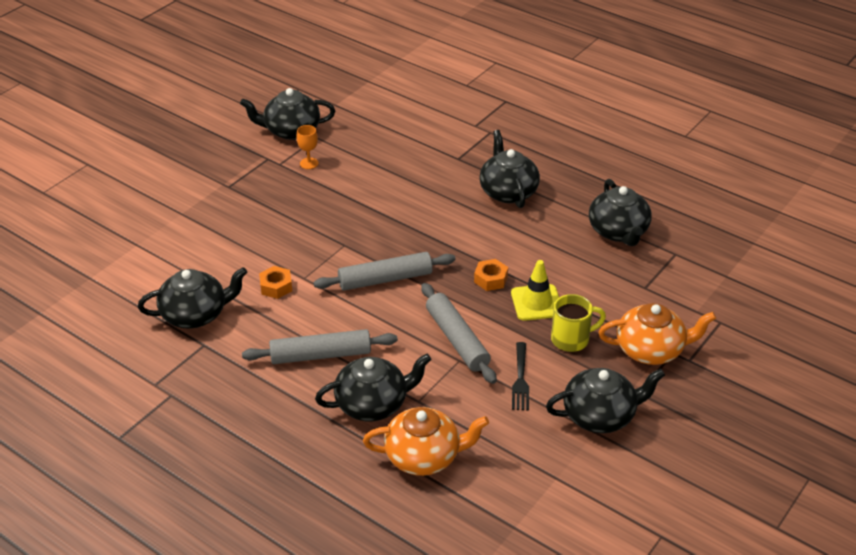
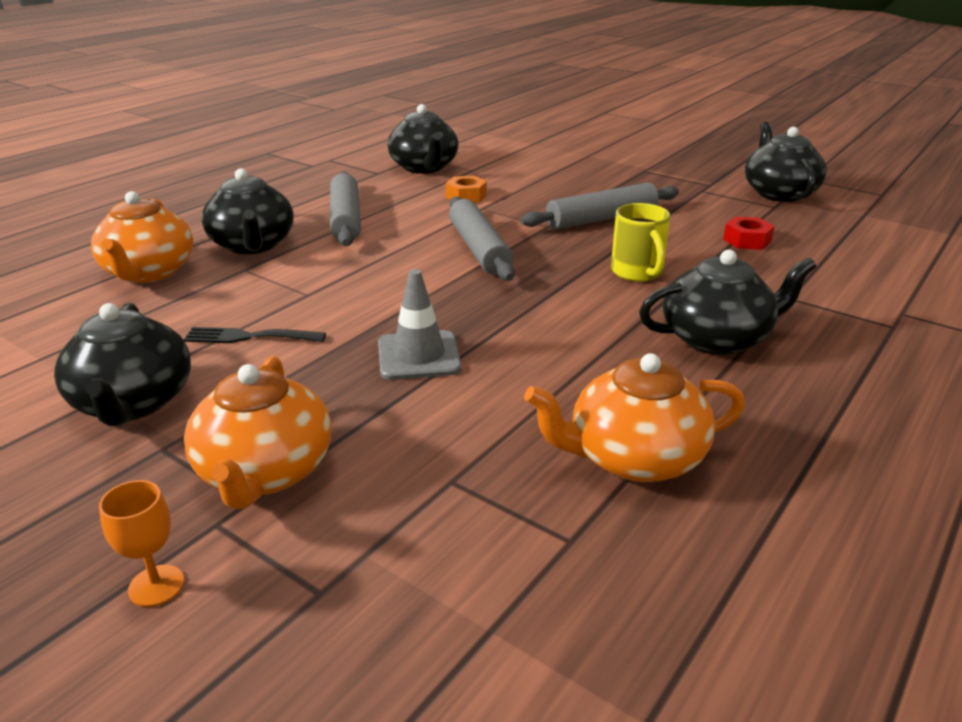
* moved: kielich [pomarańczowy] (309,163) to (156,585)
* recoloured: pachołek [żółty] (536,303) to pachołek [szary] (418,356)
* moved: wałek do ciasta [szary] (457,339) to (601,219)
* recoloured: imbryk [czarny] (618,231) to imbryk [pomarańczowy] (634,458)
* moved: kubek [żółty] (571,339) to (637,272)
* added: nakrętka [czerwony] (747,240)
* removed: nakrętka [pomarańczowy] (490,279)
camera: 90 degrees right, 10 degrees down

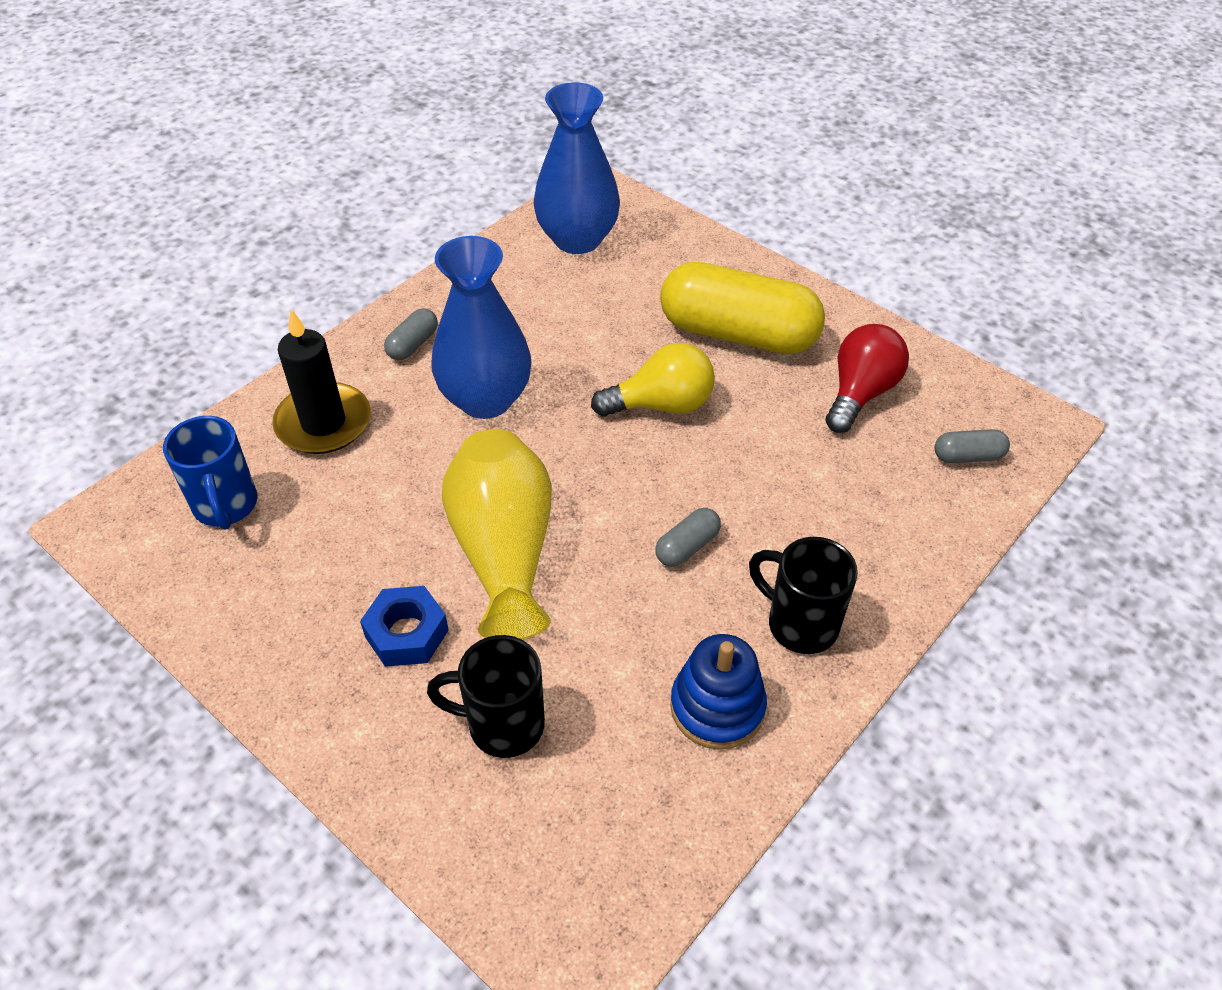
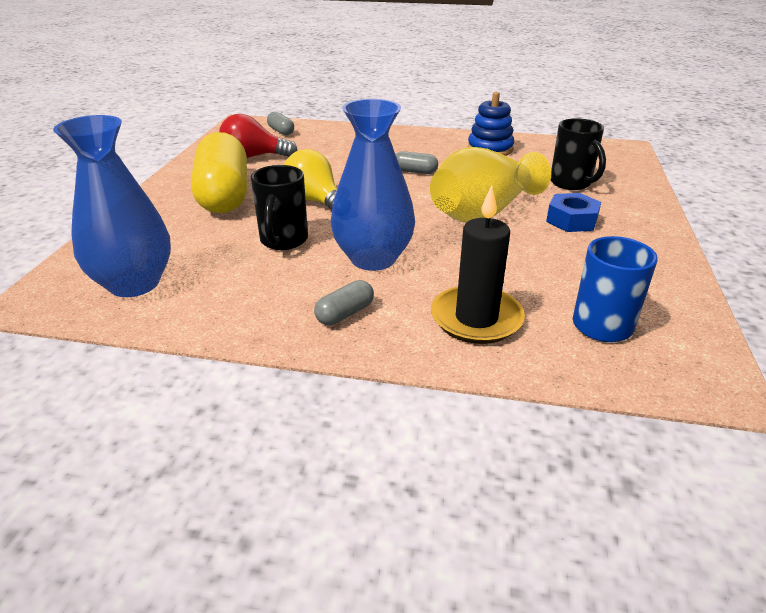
* moved: kubek [czarny] (800,624) to (283,241)
* turned: kapsułka [szary] (413,344) = (345,314) 45 degrees counterclockwise
camera: 120 degrees left, 15 degrees down

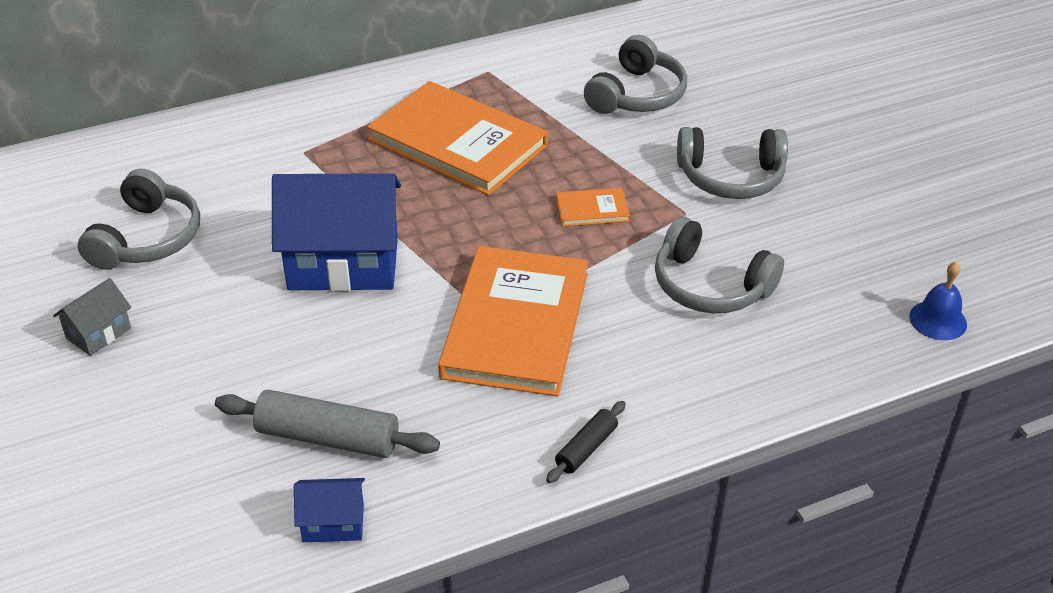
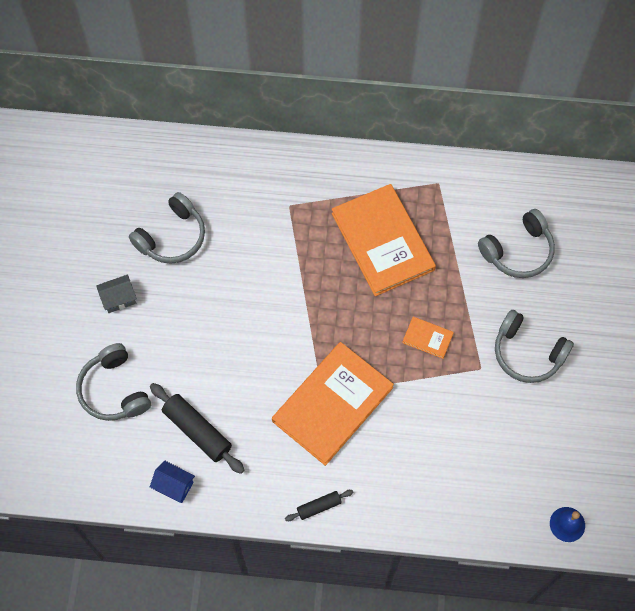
* moved: słuchawki [szary] (710,286) to (114,390)
* recoloured: wałek do ciasta [szary] (328,438) to wałek do ciasta [czarny] (197,431)
* removed: domek [niebieski] (343,263)
camera: 30 degrees right, 25 degrees up

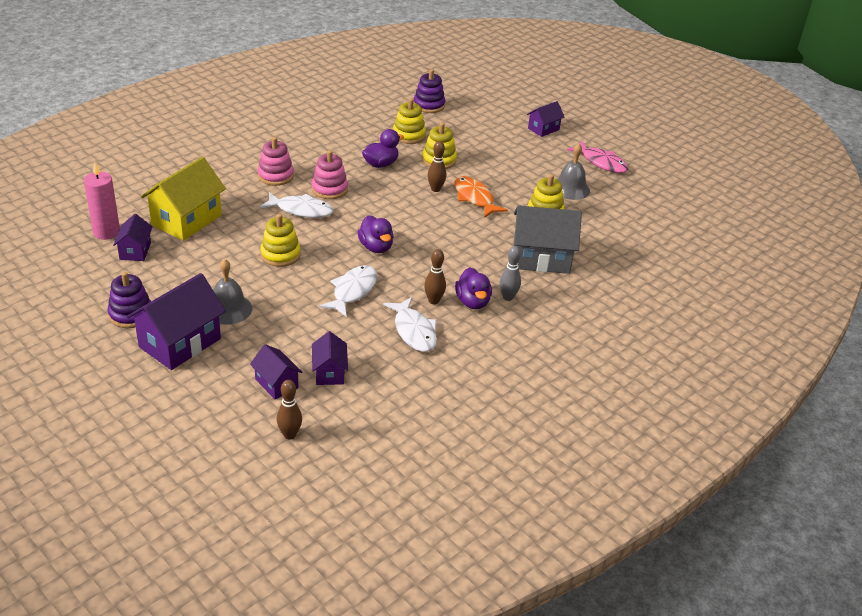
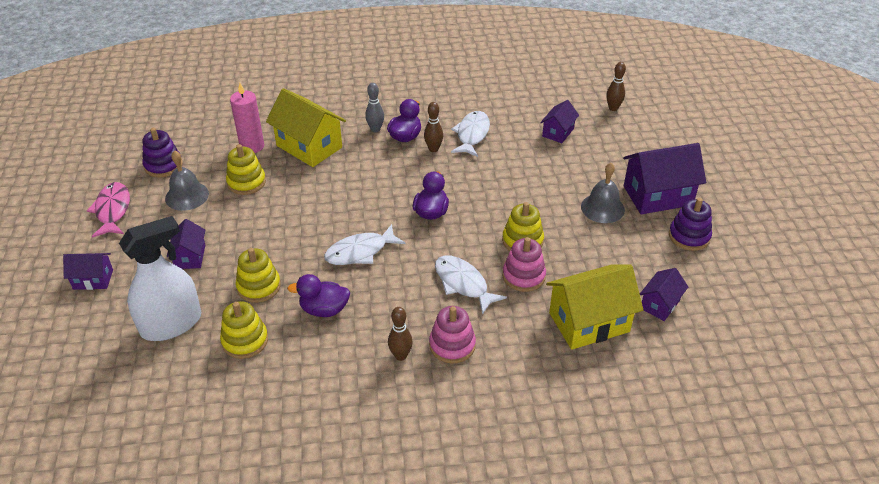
* added: spryskiwacz [biały] (171,324)
* moved: zabawka nakładanka [fioletowy] (429,105) to (163,165)
* moved: domek [fioletowy] (276,383) to (190,257)
* moved: świeca [różowy] (106,232) to (252,146)
* recoloured: domek [szary] (541,258) to domek [żółty] (309,146)
* moved: ryba [biały] (352,291) to (360,252)
* moved: kręgiel [brązowy] (435,189) to (400,356)
* moved: zabawka nakładanka [różowy] (329,189) to (523,276)
* removed: ryba [pomarańczowy] (474,198)
camera: 140 degrees left, 5 degrees up

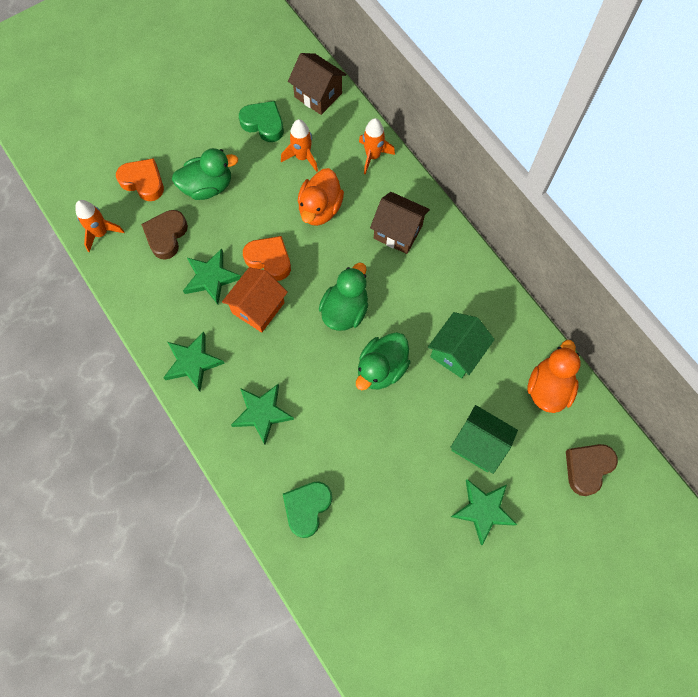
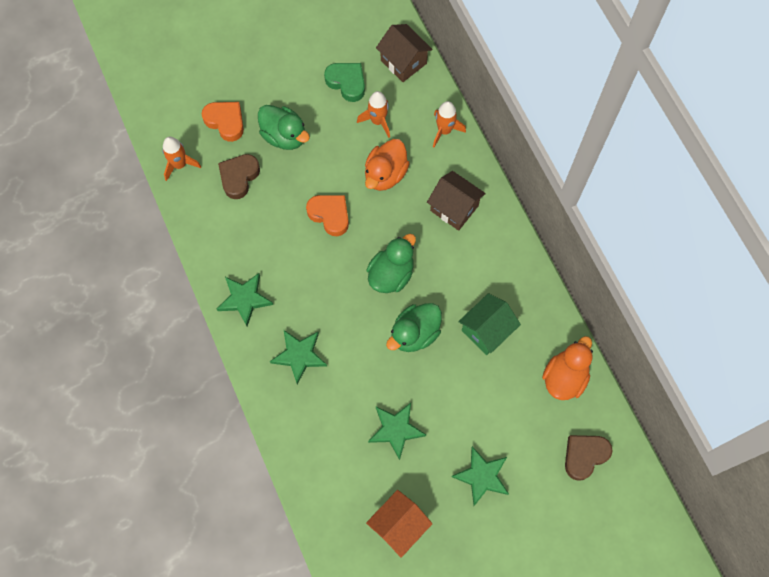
* turned: kaczka [zielony] (208,187) = (284,136) 45 degrees clockwise
* moved: domek [pomarańczowy] (258,308) to (398,526)
* moved: gwiazda [zielony] (211,278) to (396,430)
* removed: serce [zielony] (307,508)
* removed: domek [zielony] (478,444)
camera: 10 degrees right, 0 degrees up

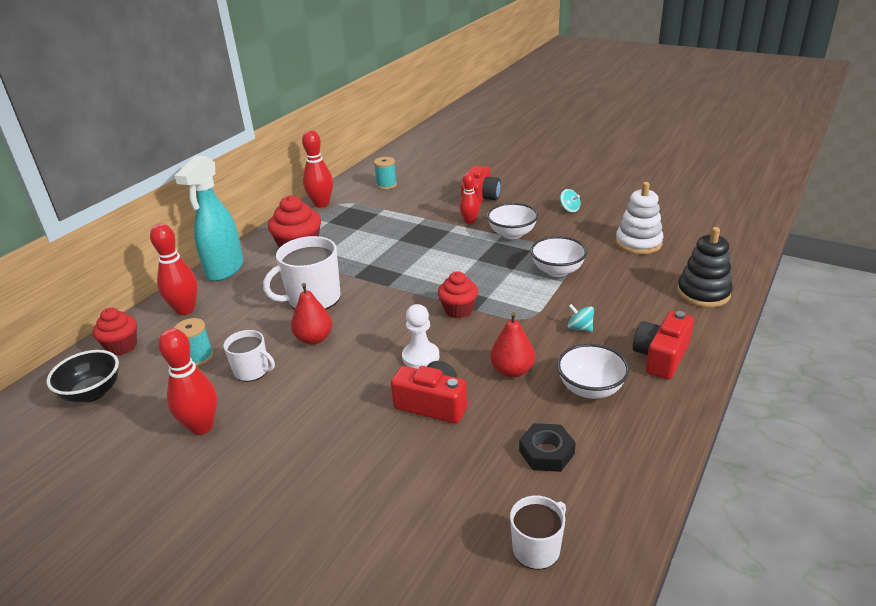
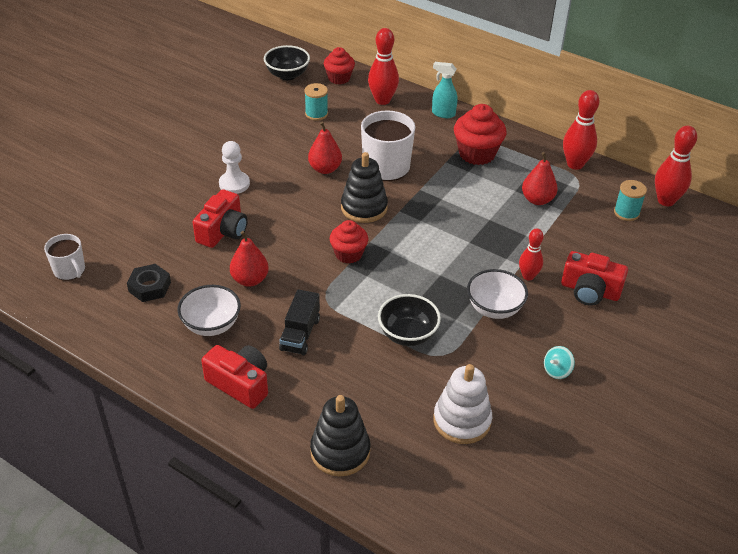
* moved: pionek [biały] (420,357) to (234,184)
* replaced: bączek [turkusowy] (580,328) to ciężarówka [czarny] (300,334)
* added: zabawka nakładanka [czarny] (364,208)
* recoloured: miska [biały] (557,271) to miska [czarny] (407,334)
* resized: spryskiwacz [turkusowy] (225,270) = (443,114) x0.53
* added: gruszka [czerwony] (537,200)
* moved: kręgiel [czerwony] (201,427) to (666,201)
* removed: kubek [biały] (252,371)
camera: 90 degrees right, 10 degrees up

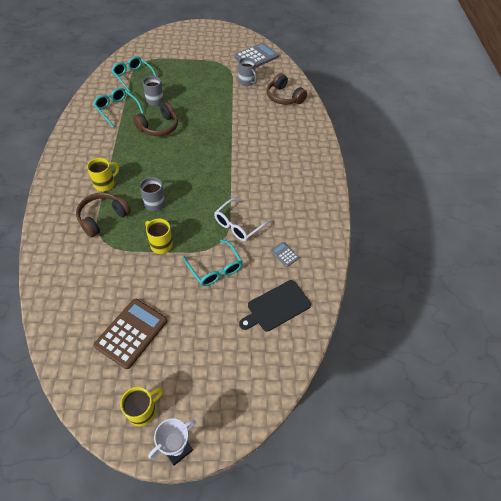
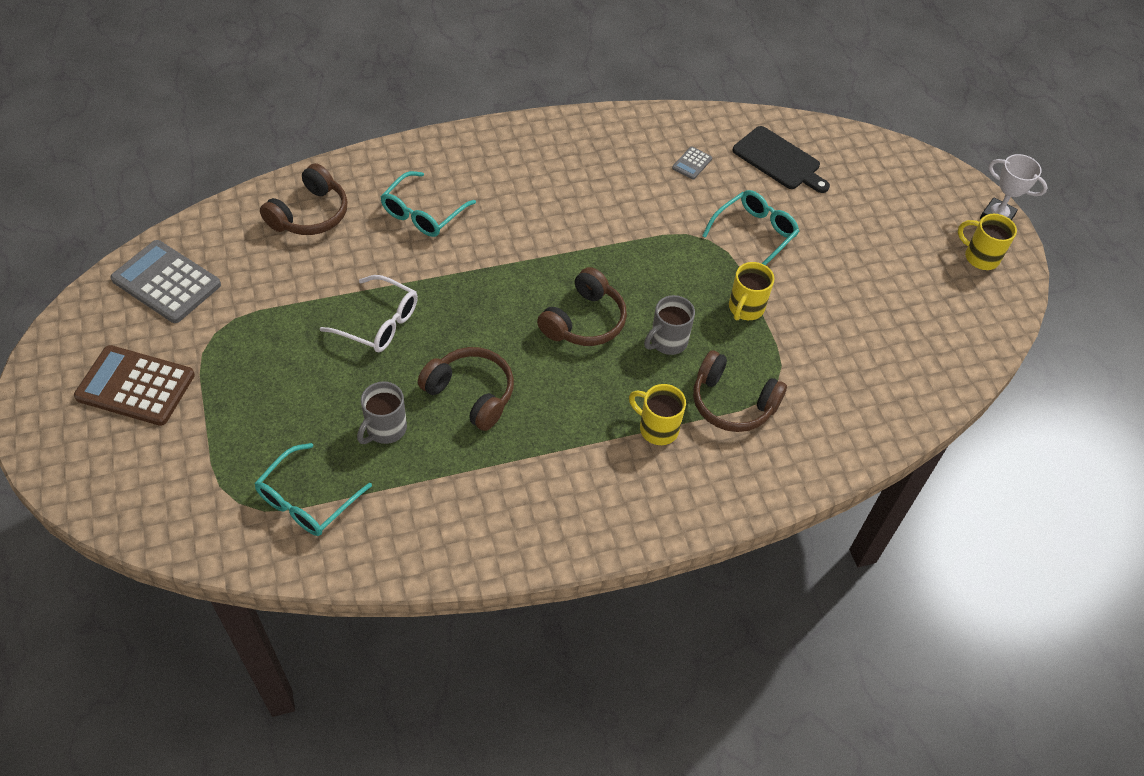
* moved: kalkulator [brązowy] (131,333) to (135,386)
* moved: okulary [biały] (238,225) to (379,323)
* moved: okulary [turkusowy] (117,109) to (423,213)
* added: słuchawki [brązowy] (584,321)
* removed: kubek [szary] (246,82)
camera: 105 degrees left, 0 degrees up

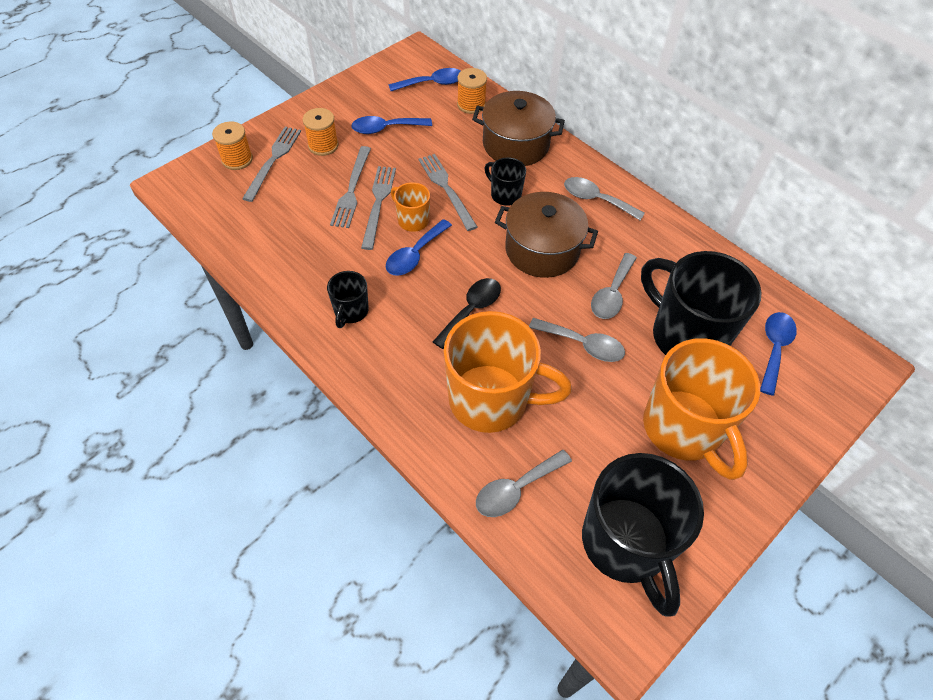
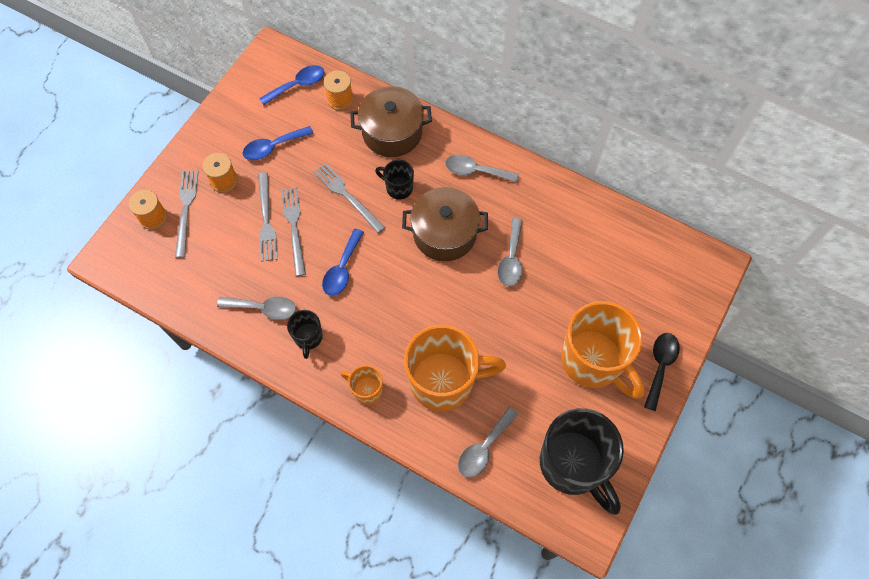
* moved: łyżka [szary] (583,344) to (263,308)
* moved: kubek [pomarańczowy] (412,220) to (366,390)
* moved: łyżka [czarny] (471,310) to (660,366)
* removed: kubek [czarny] (686,335)
* removed: łyżka [niebieski] (774,349)
camera: 15 degrees left, 10 degrees up

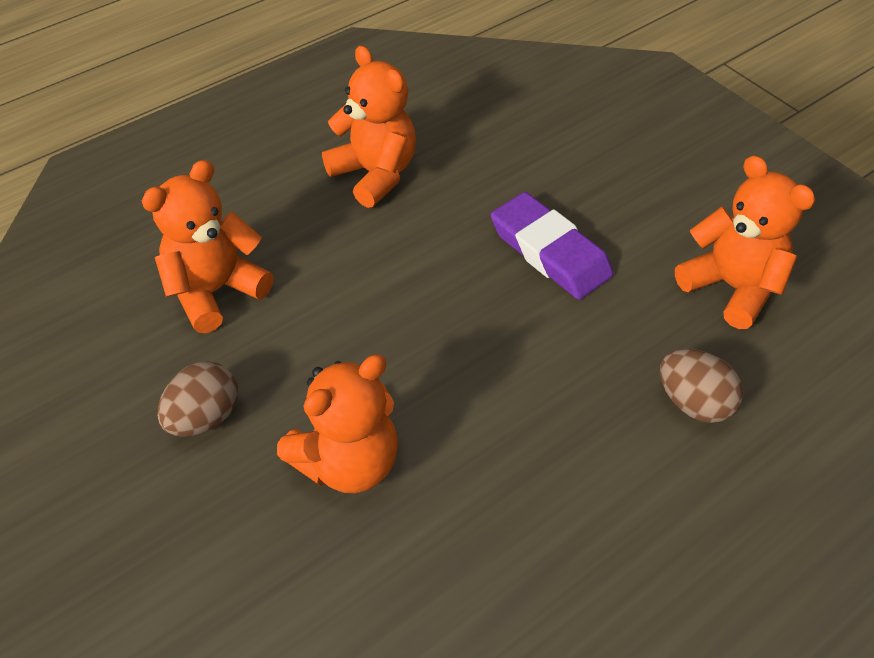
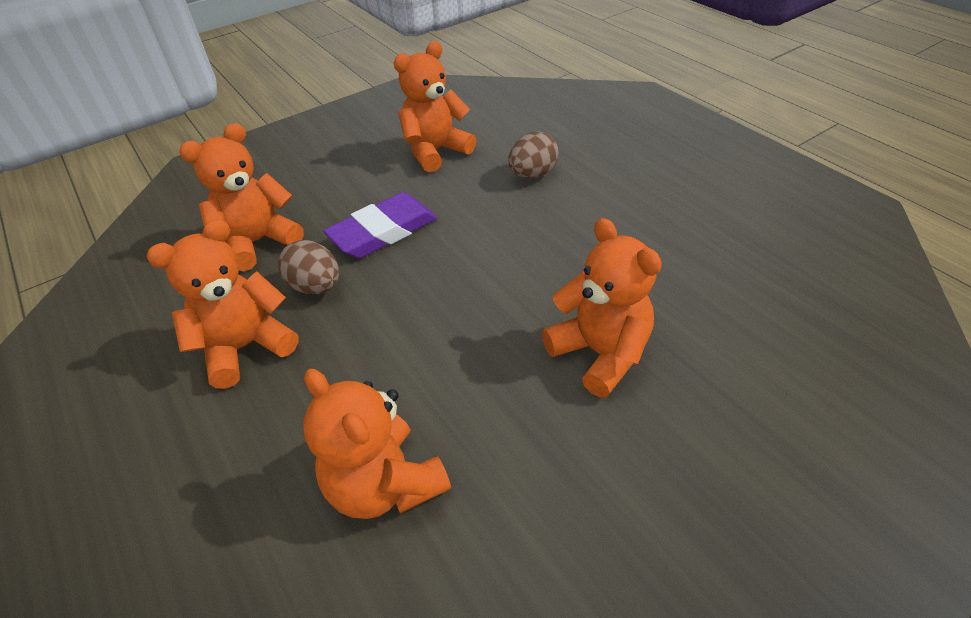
* added: miś [pomarańczowy] (258,242)
* moved: jajko [brązowy] (204,417) to (316,286)
camera: 85 degrees left, 5 degrees down

